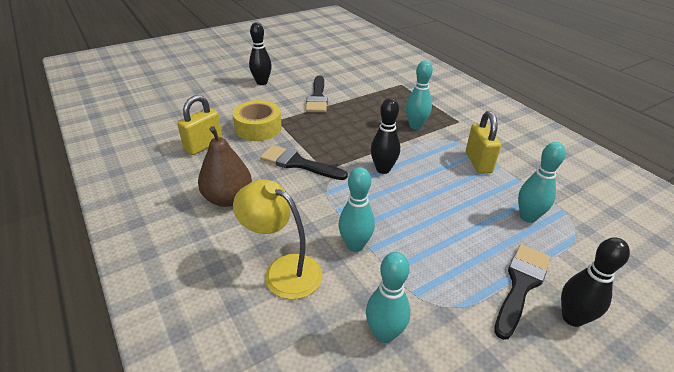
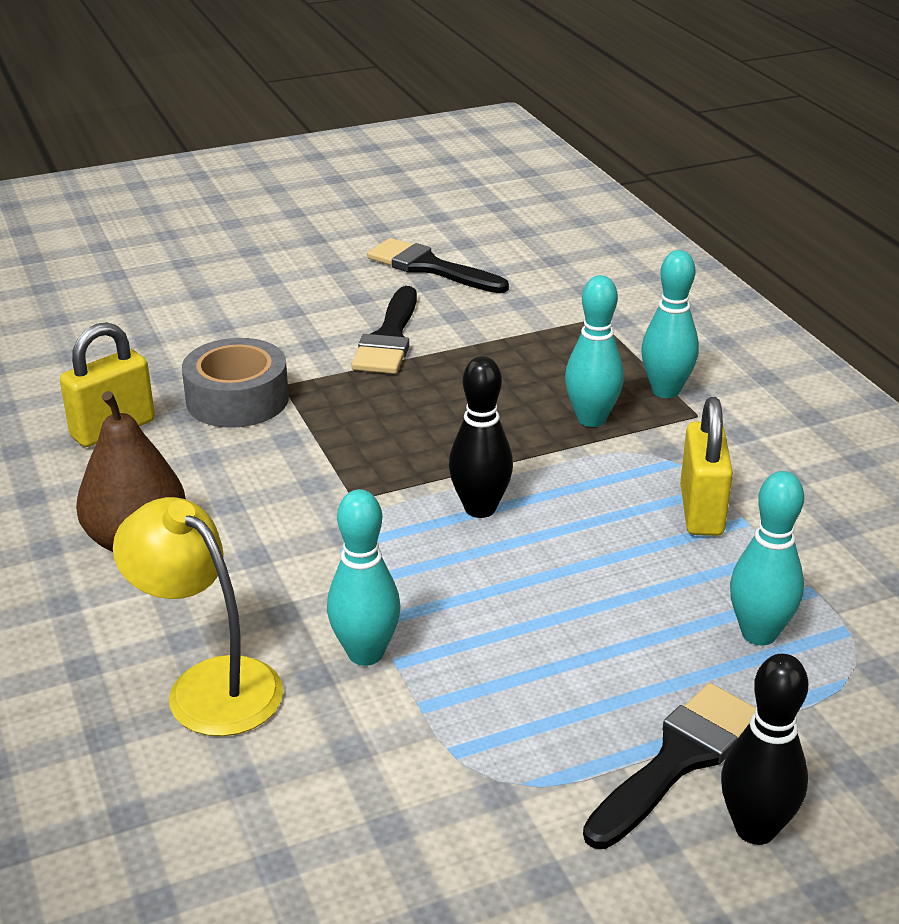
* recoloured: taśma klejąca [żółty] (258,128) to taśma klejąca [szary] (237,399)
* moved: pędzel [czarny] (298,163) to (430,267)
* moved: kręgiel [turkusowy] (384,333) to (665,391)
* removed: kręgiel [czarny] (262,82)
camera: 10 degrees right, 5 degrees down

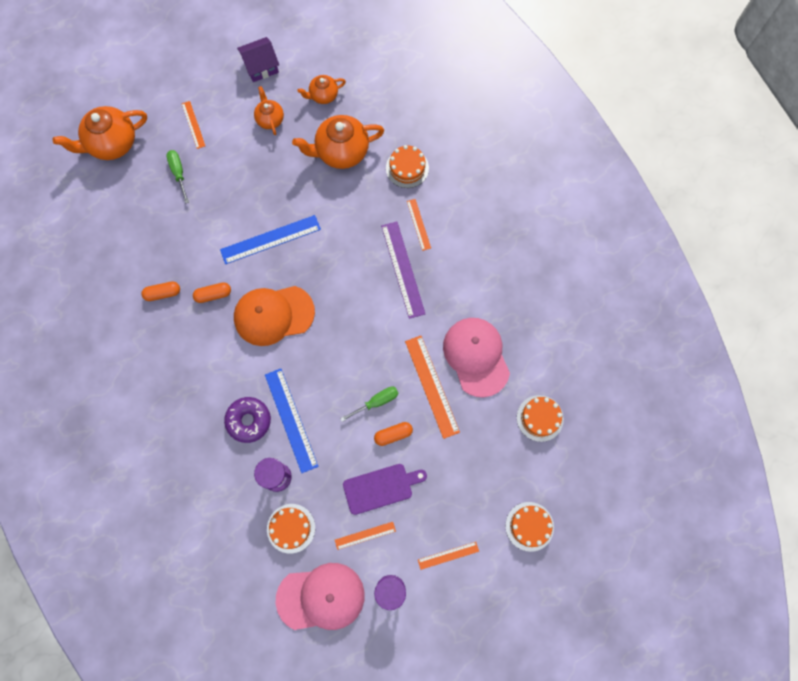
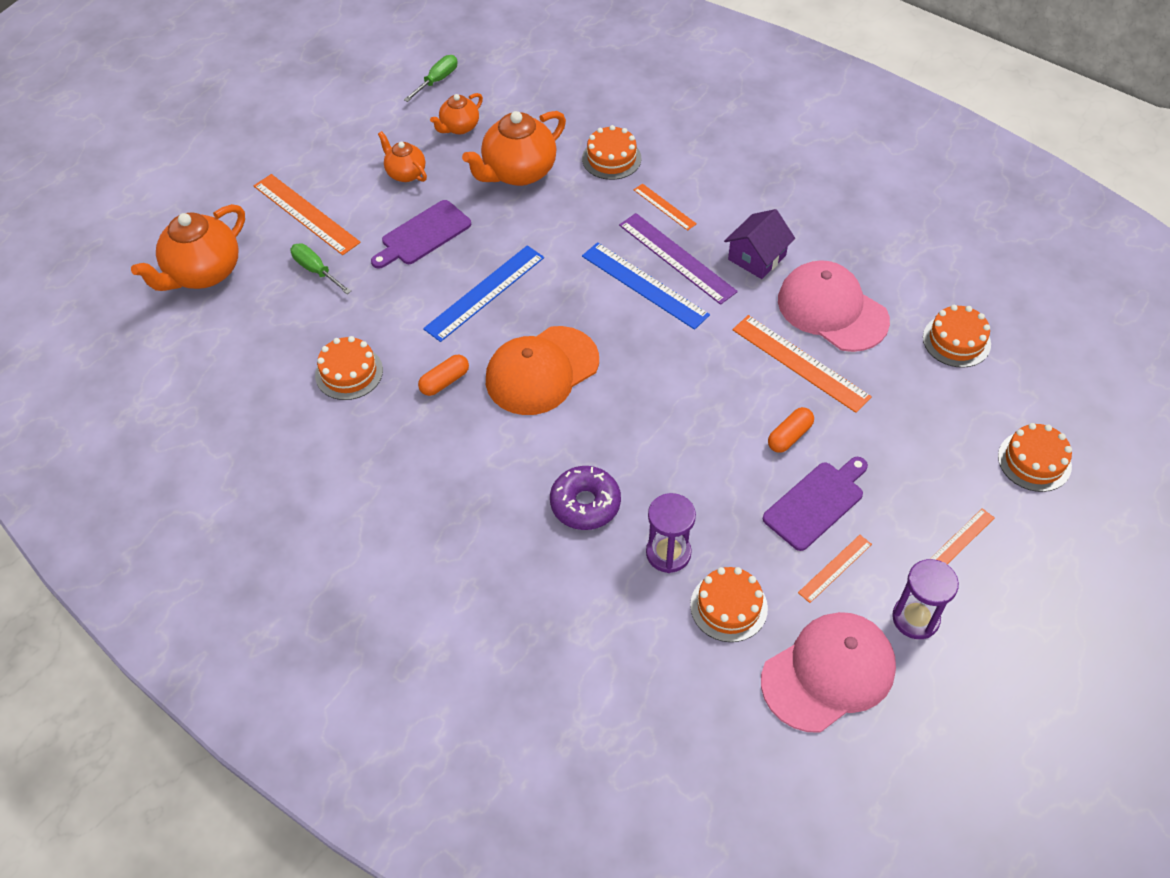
* resized: linijka [pomarańczowy] (193,124) = (306,214) x1.82
* added: tort [pomarańczowy] (349,372)
* added: deska do krojenia [fioletowy] (423,235)
* moved: śrubokręt [zielony] (376,402) to (437,81)
* moved: linijka [niebieski] (291,420) to (644,285)
* moved: domek [fioletowy] (261,66) to (757,257)
* removed: kapsułka [pomarańczowy] (163,293)
camera: 25 degrees left, 20 degrees down

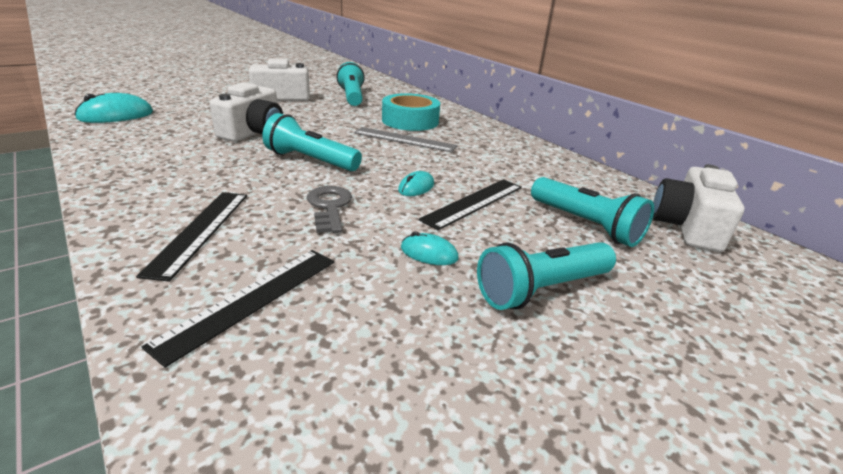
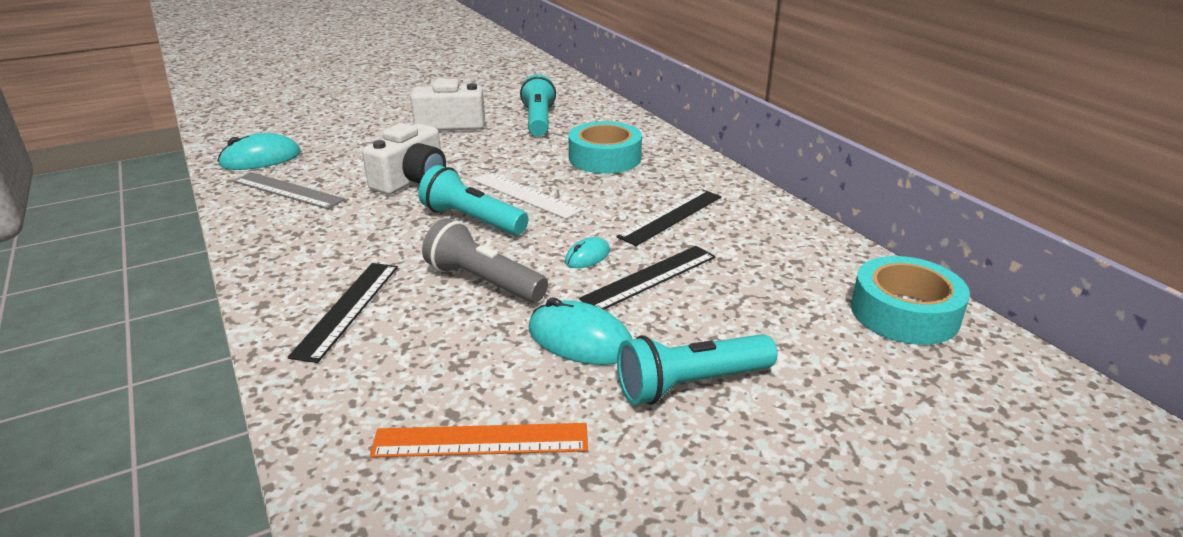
* moved: linijka [szary] (405,139) to (288,190)
* added: linijka [pomarańczowy] (481,440)
* replaced: klucz [szary] (329,207) to latarka [szary] (484,281)
* added: linijka [biały] (525,195)
* resized: myszka [turkusowy] (429,253) = (580,340) x1.77
* moved: linijka [czarny] (251,300) to (671,216)
* replaced: aparat fotograficzny [biały] (687,227) to taśma klejąca [turkusowy] (904,313)
* removed: latarka [turkusowy] (585,225)
camera: 10 degrees right, 0 degrees up

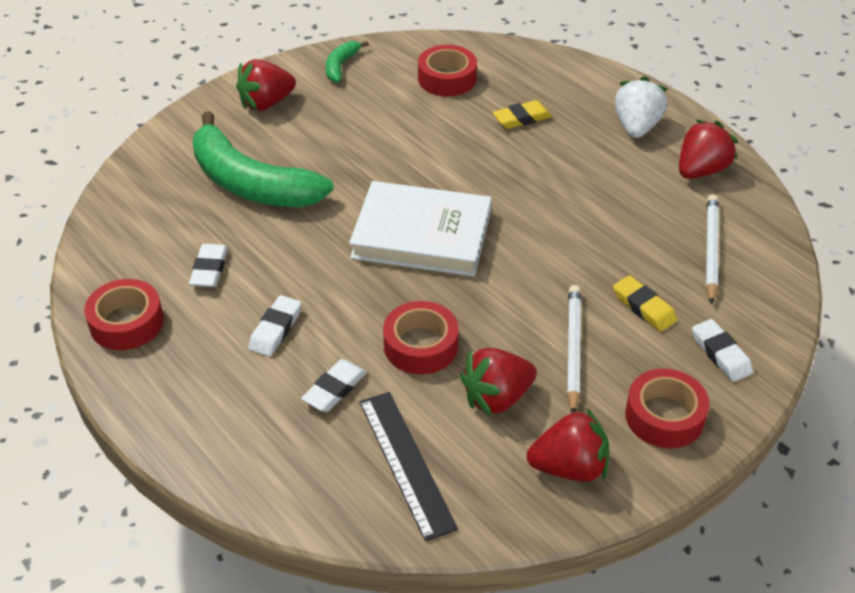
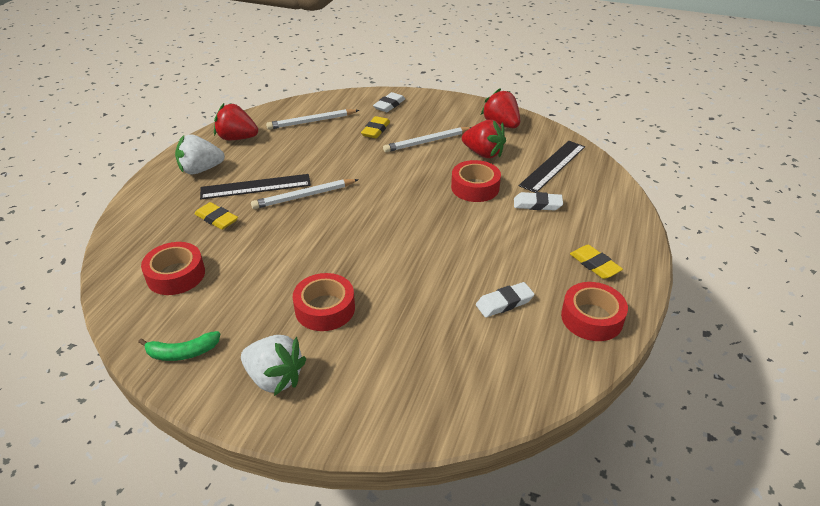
* added: linijka [czarny] (255,187)
* recoloured: truskawka [czerwony] (266,103) to truskawka [biały] (275,378)
* added: ołówek [biały] (303,196)
* moved: taśma klejąca [czerwony] (664,416) to (325,308)
* added: gumka do mazania [żółty] (594,265)
* removed: banan [zielony] (251,183)
* removed: gumka do mazania [biały] (275,329)
* removed: książka [biały] (422,235)
camera: 120 degrees left, 5 degrees down

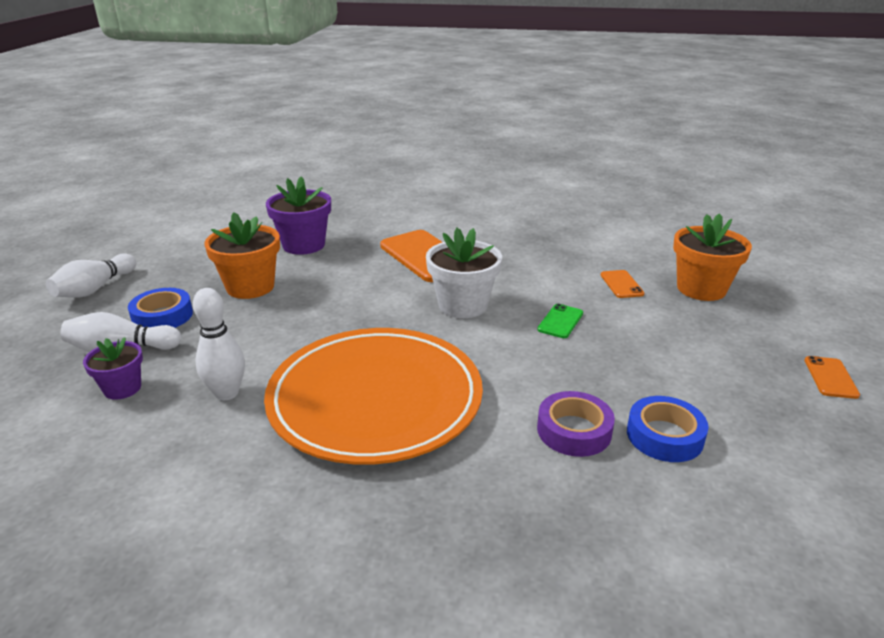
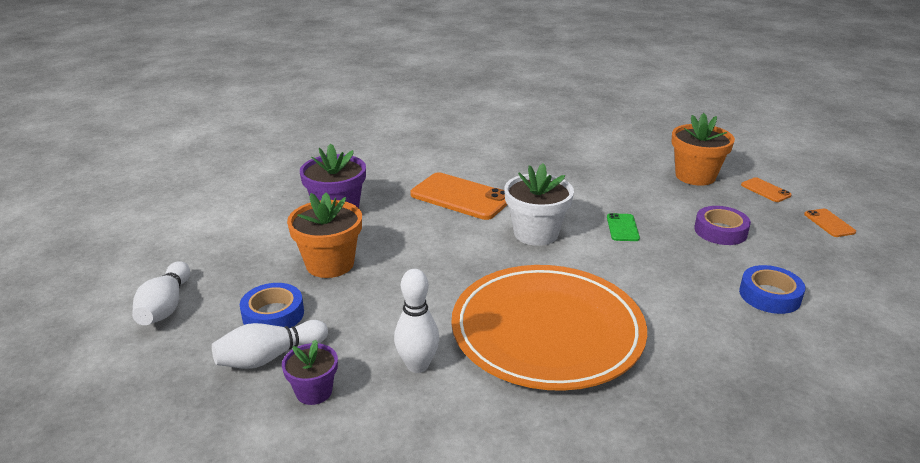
* moved: taśma klejąca [fioletowy] (574,430) to (720,231)
* moved: telefon [pomarańczowy] (621,284) to (765,190)
camera: 25 degrees left, 0 degrees up

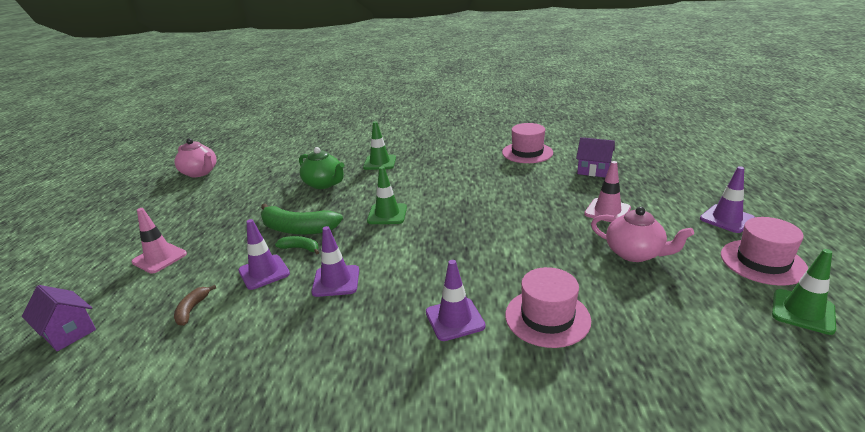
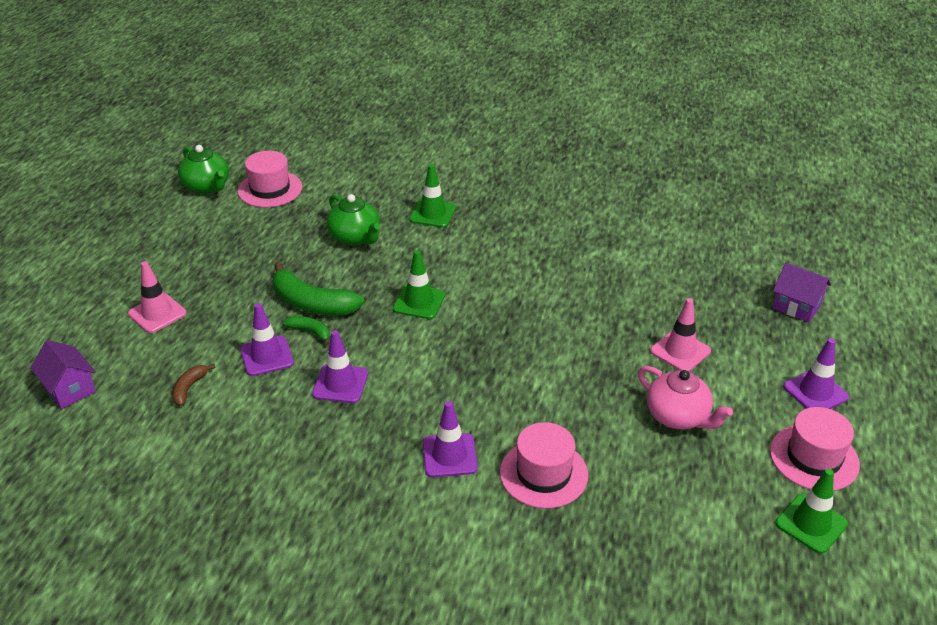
* recoloured: imbryk [różowy] (200,173) to imbryk [zielony] (207,186)
* moved: kapelusz [różowy] (527,152) to (270,189)
* moved: domek [fioletowy] (593,170) to (796,306)
camera: 10 degrees right, 10 degrees up

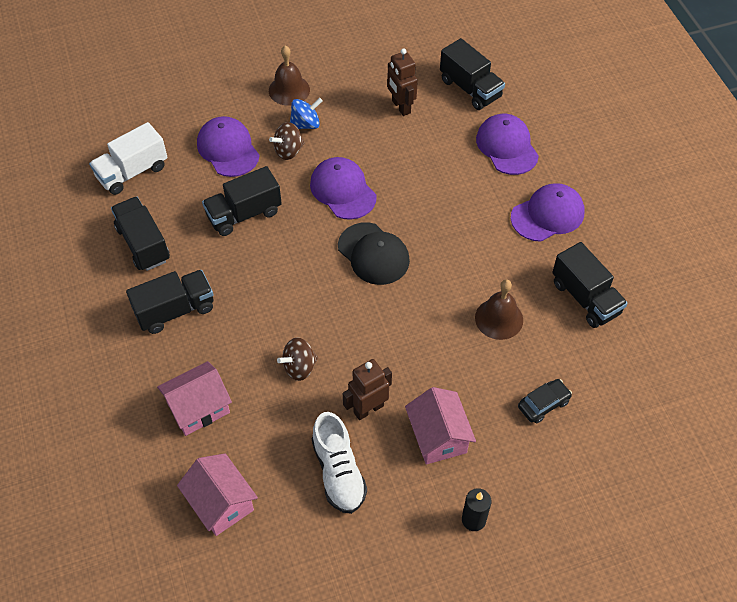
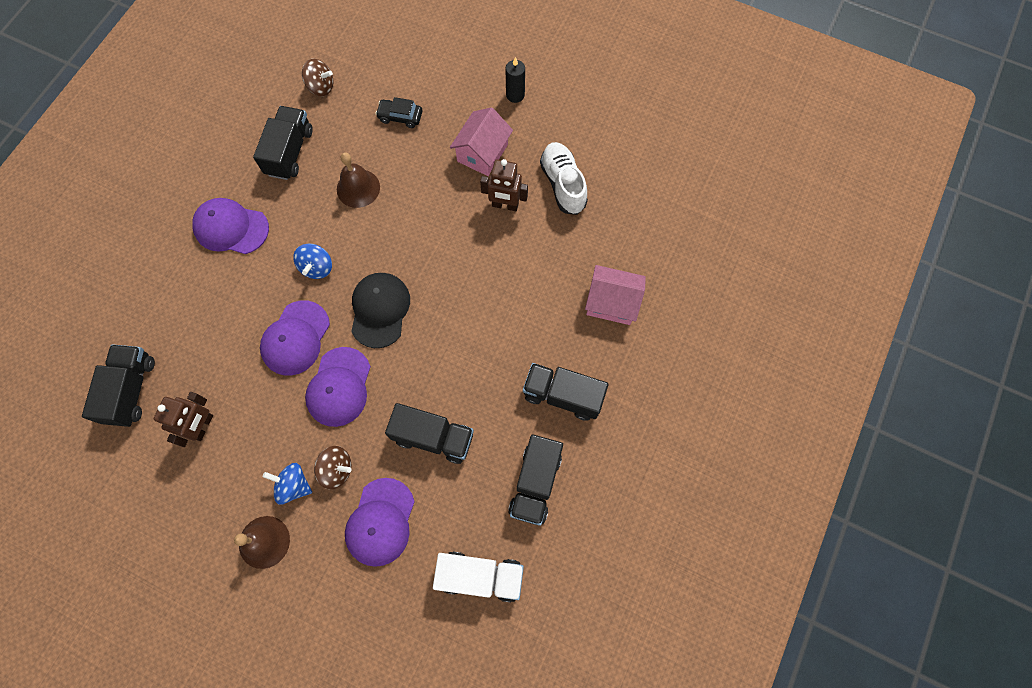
* moved: czapka [fioletowy] (507,146) to (295,338)
* added: bączek [niebieski] (317,267)
* moved: bączek [brązowy] (299,367) to (321,87)
* turned: but [biały] (338,472) = (563,184) 45 degrees counterclockwise
* removed: domek [różowy] (221,503)
camera: 135 degrees left, 15 degrees up

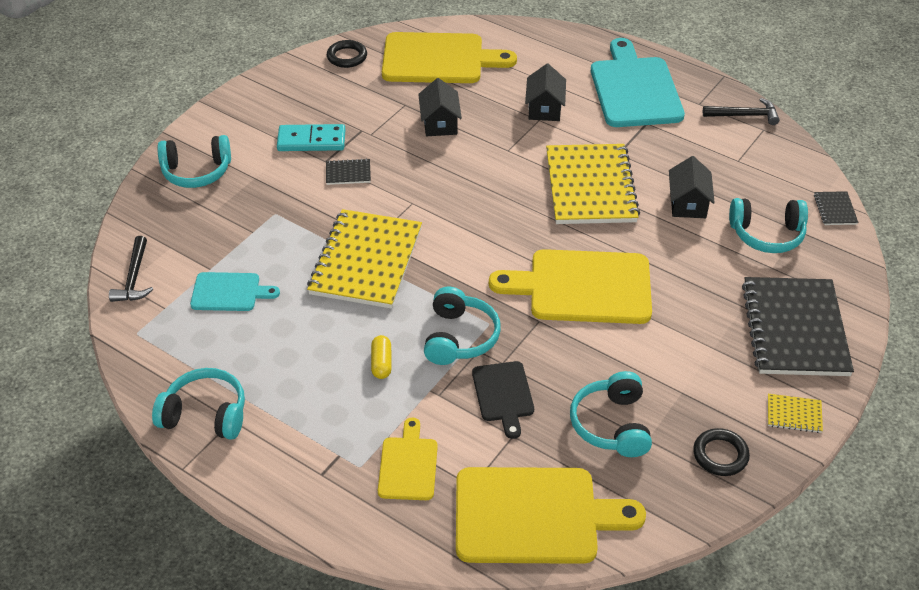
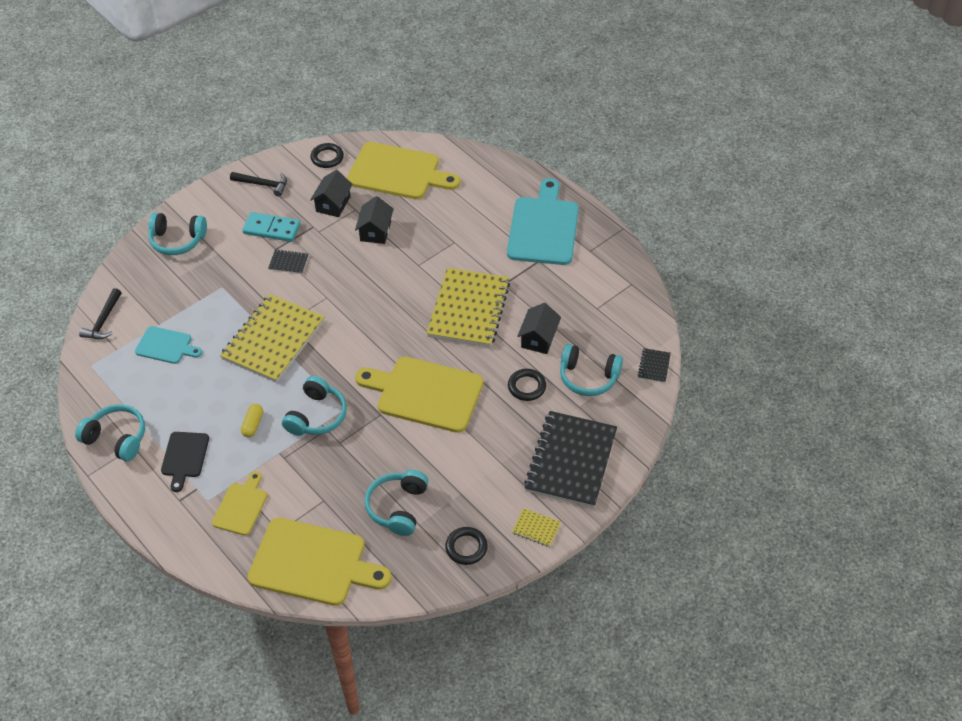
* moved: deska do krojenia [czarny] (503,395) to (184,457)
* moved: młotek [czarny] (744,115) to (263,184)
* moved: domek [czarny] (544,108) to (333,204)
* added: pierścień [czarny] (526,387)
camera: 15 degrees right, 5 degrees up

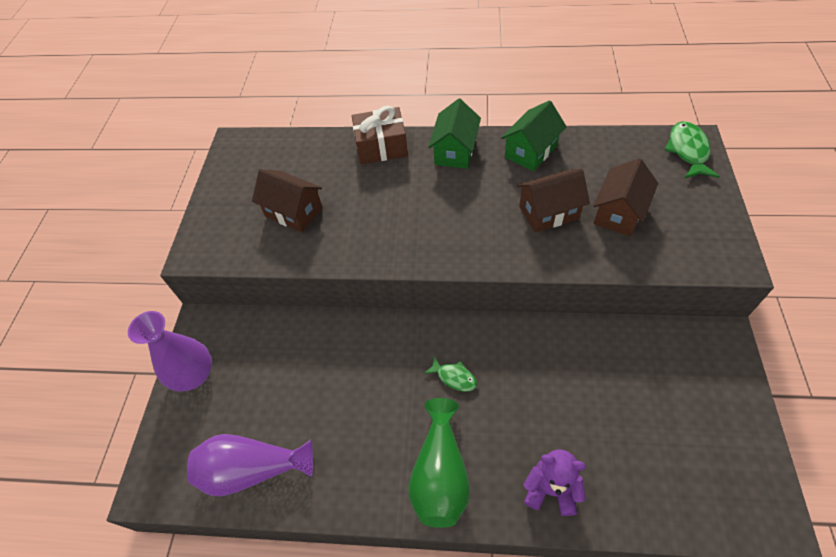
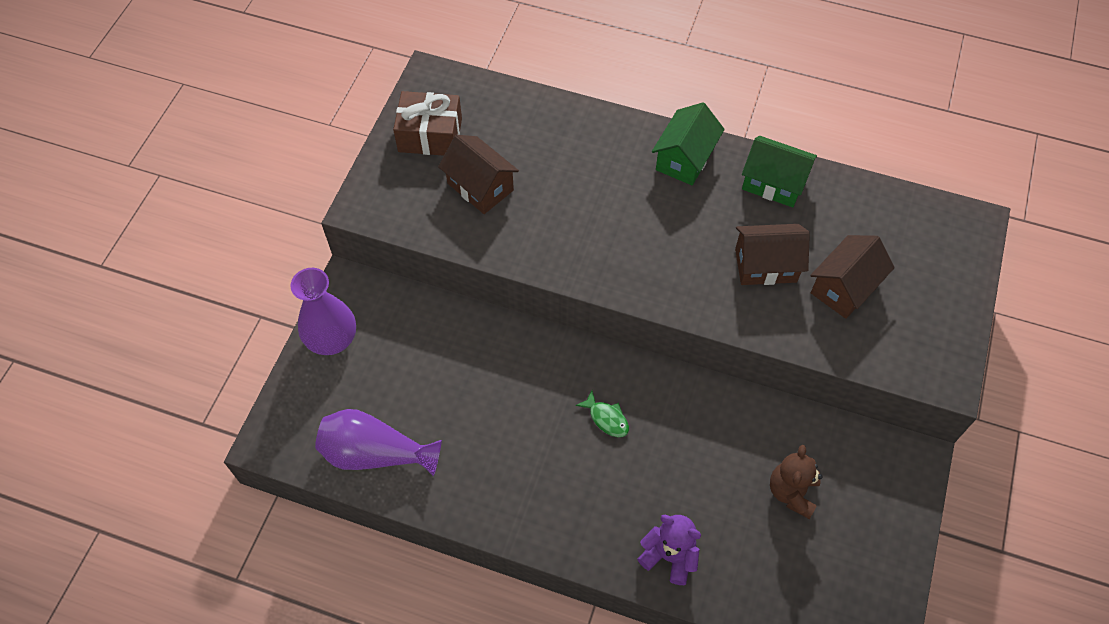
* moved: prezent [brązowy] (381,147) to (430,135)
* turned: domek [zielony] (531,151) = (773,183) 60 degrees clockwise
* added: miś [brązowy] (792,492)
* removed: wazon [zielony] (440,474)
* removed: ryba [zielony] (688,151)
camera: 10 degrees right, 5 degrees up

